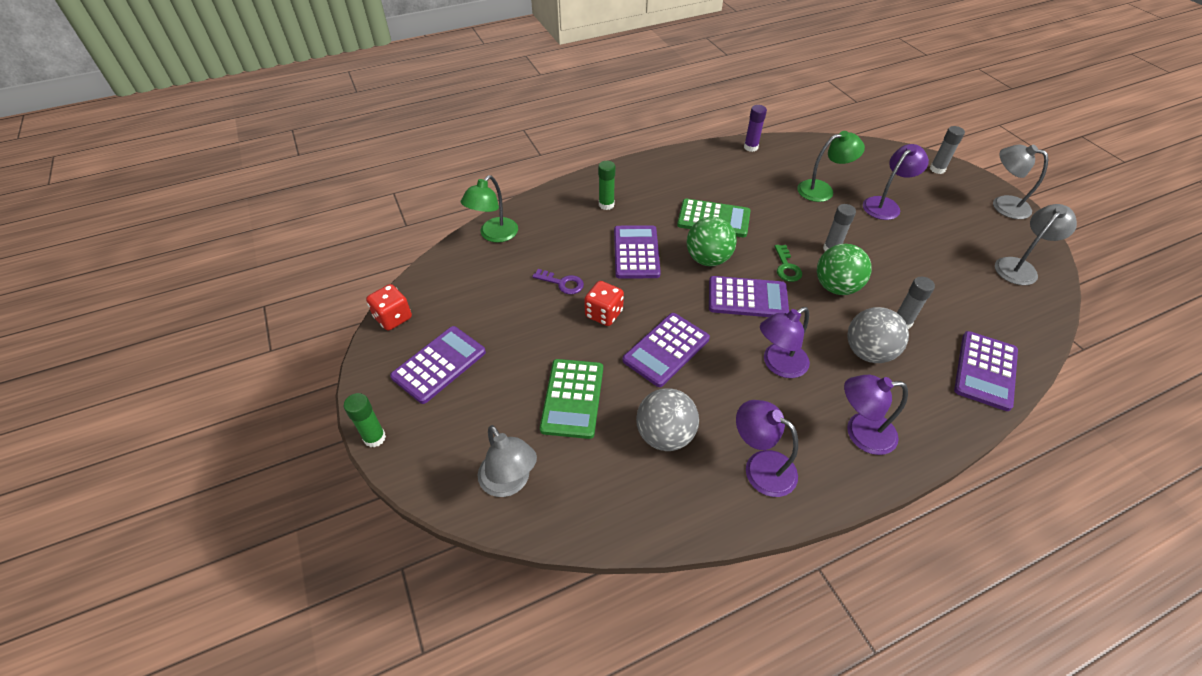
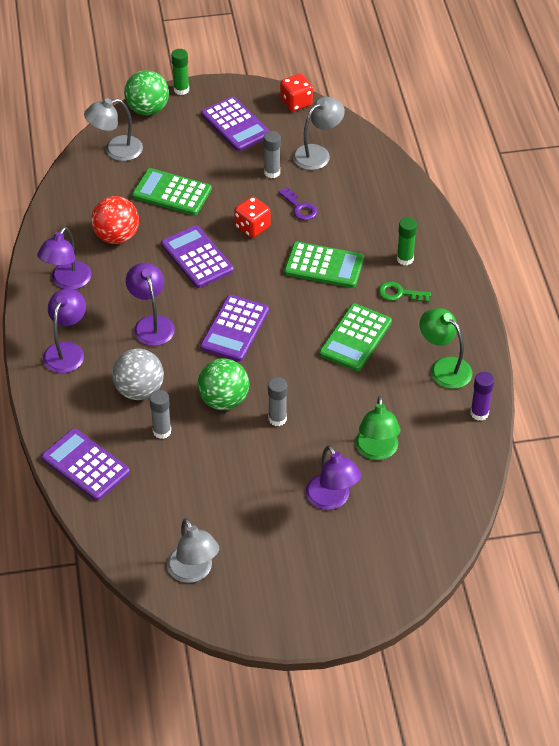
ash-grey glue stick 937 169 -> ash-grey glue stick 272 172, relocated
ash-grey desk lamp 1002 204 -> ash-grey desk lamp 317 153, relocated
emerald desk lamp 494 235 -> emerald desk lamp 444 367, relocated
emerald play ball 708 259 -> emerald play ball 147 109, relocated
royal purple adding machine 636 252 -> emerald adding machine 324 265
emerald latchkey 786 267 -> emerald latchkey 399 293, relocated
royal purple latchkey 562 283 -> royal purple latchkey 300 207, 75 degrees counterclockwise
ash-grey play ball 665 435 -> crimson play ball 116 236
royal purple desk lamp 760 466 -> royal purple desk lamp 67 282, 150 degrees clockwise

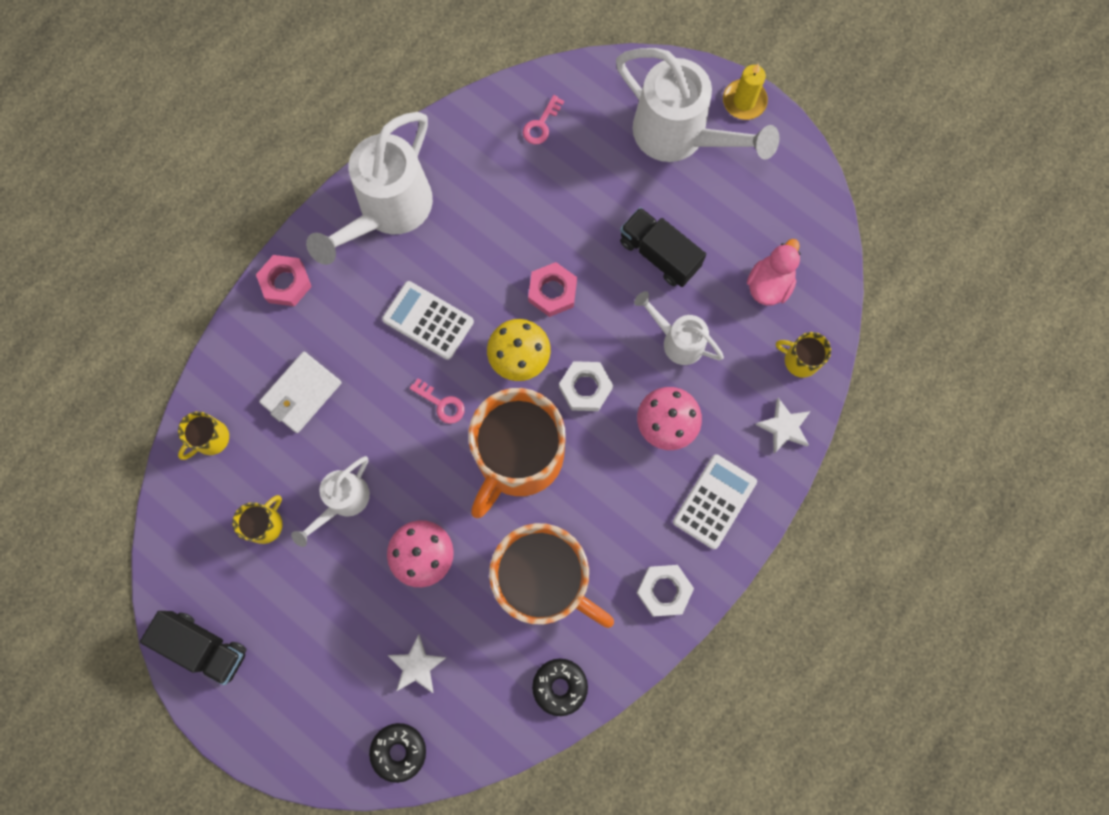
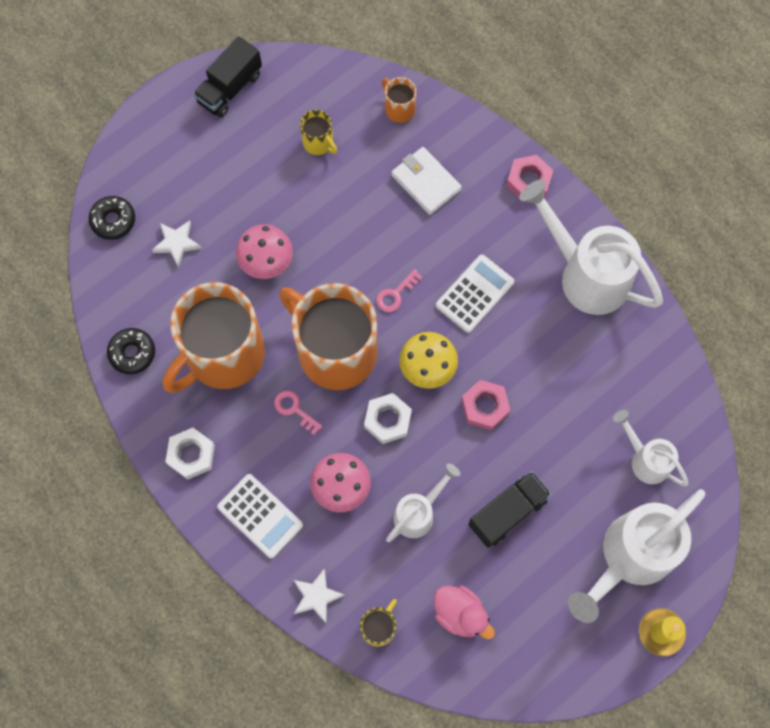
pink latchkey 541 124 -> pink latchkey 294 409, relocated
golden tea mug 210 439 -> bright orange tea mug 399 109
white watering can 343 502 -> white watering can 645 459, relocated

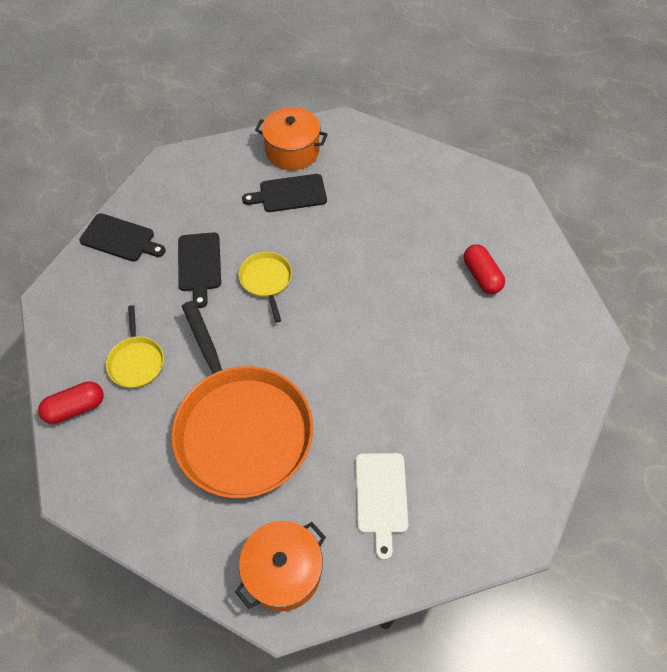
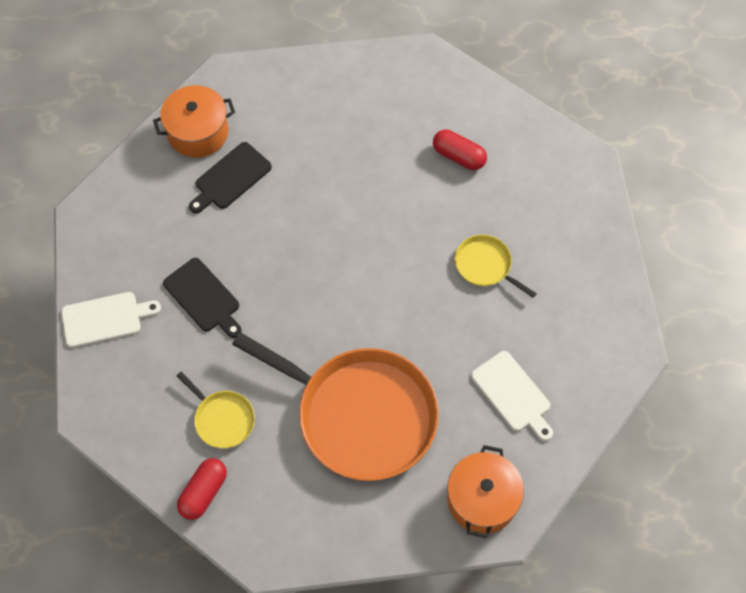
ebony bread board 120 239 -> white bread board 105 319
golden frying pan 266 280 -> golden frying pan 485 265, relocated

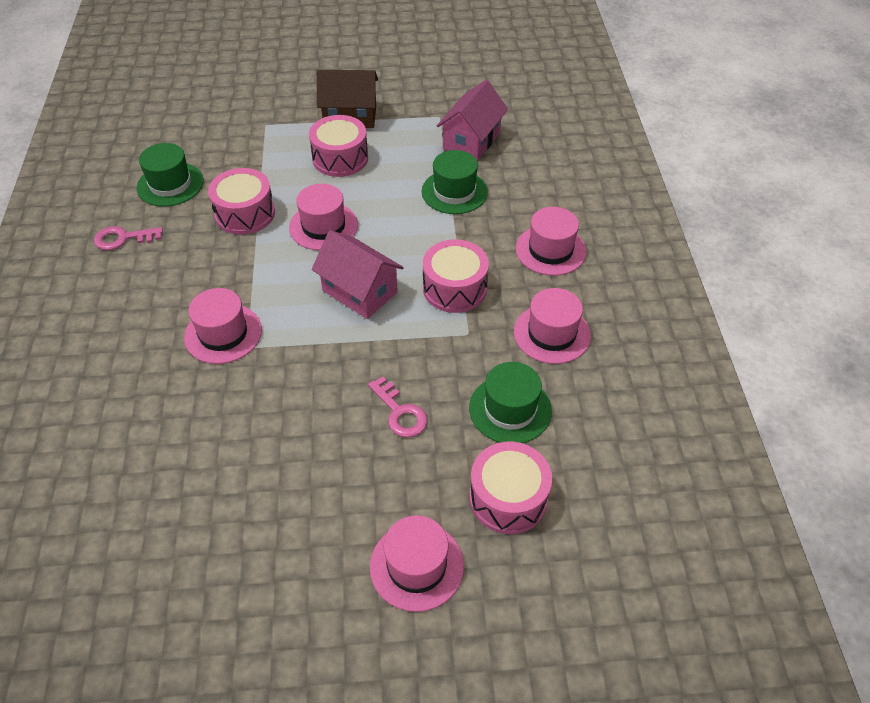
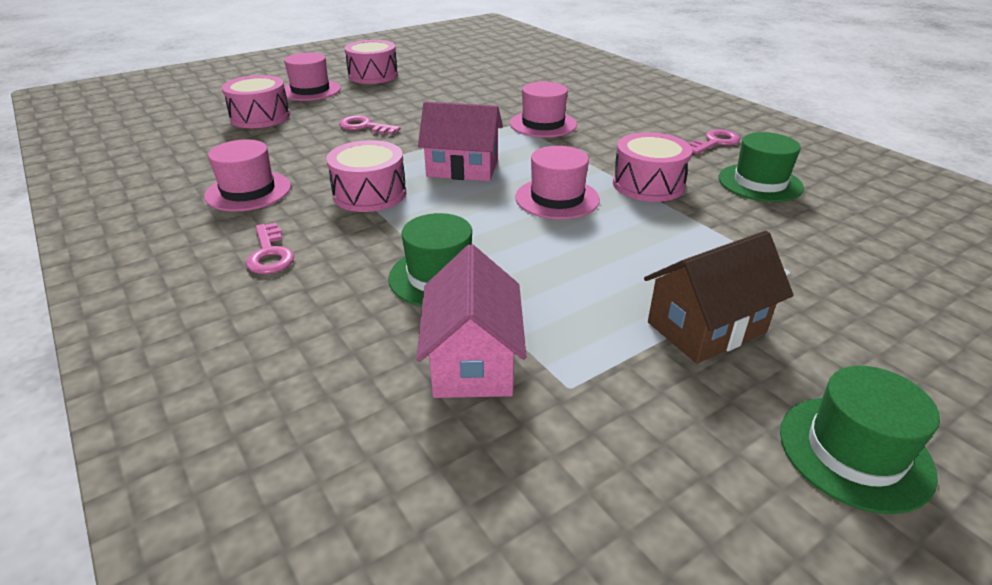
pink drum 340 158 -> pink drum 373 75, relocated
pink top hat 550 250 -> pink latchkey 270 254
emerald top hat 510 409 -> emerald top hat 854 452, relocated

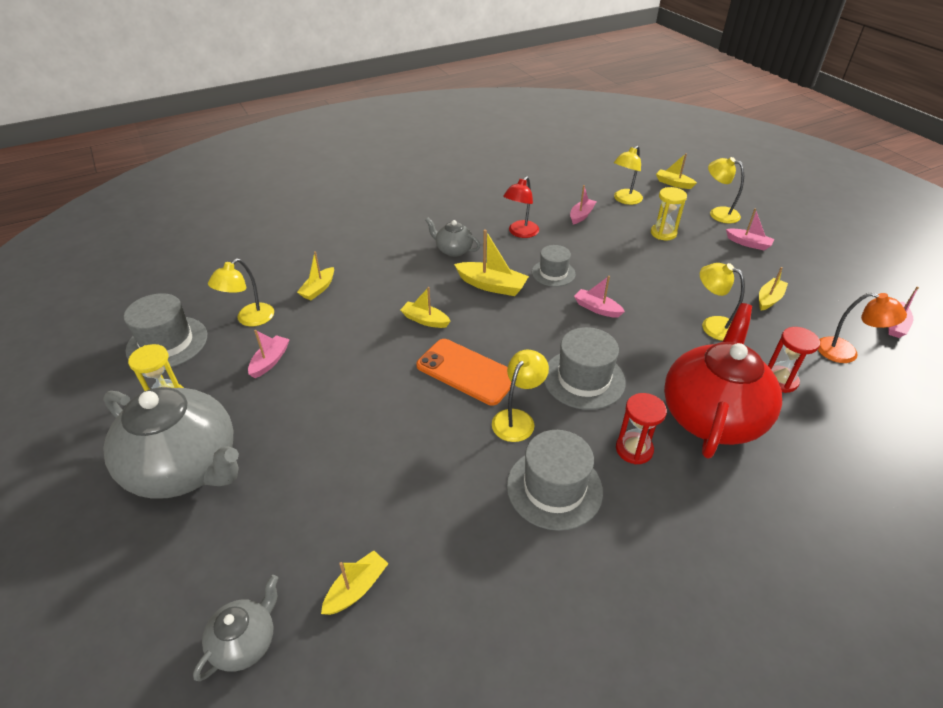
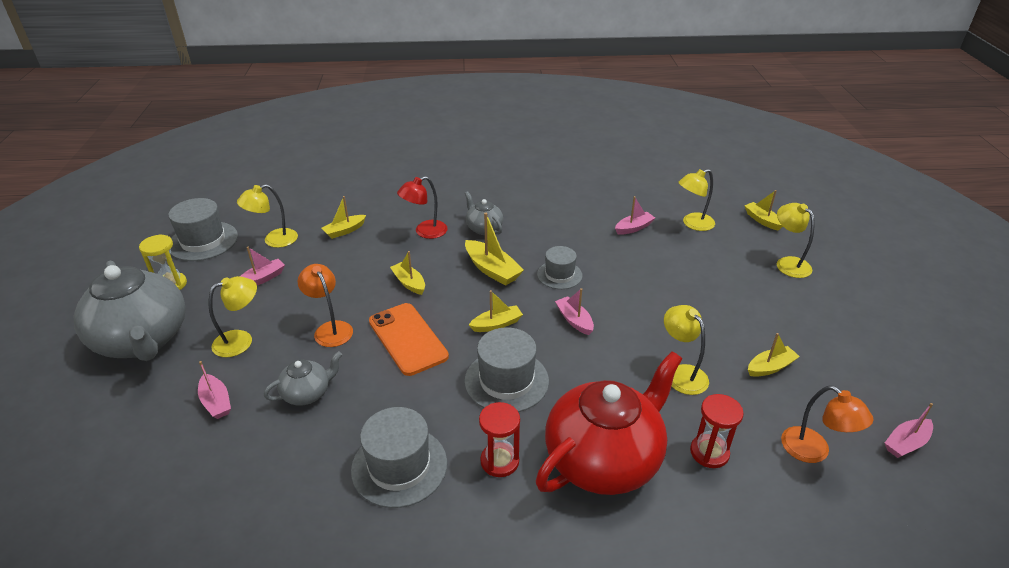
crimson desk lamp 520 233 -> crimson desk lamp 425 232, relocated
golden sandglass 663 233 -> none
pink toy boat 748 243 -> pink toy boat 216 402, relocated
golden desk lamp 517 419 -> golden desk lamp 241 340, relocated
golden toy boat 356 588 -> golden toy boat 496 324, relocated
ash-grey tea pot 245 642 -> ash-grey tea pot 307 393, relocated
none -> bright orange desk lamp 330 329

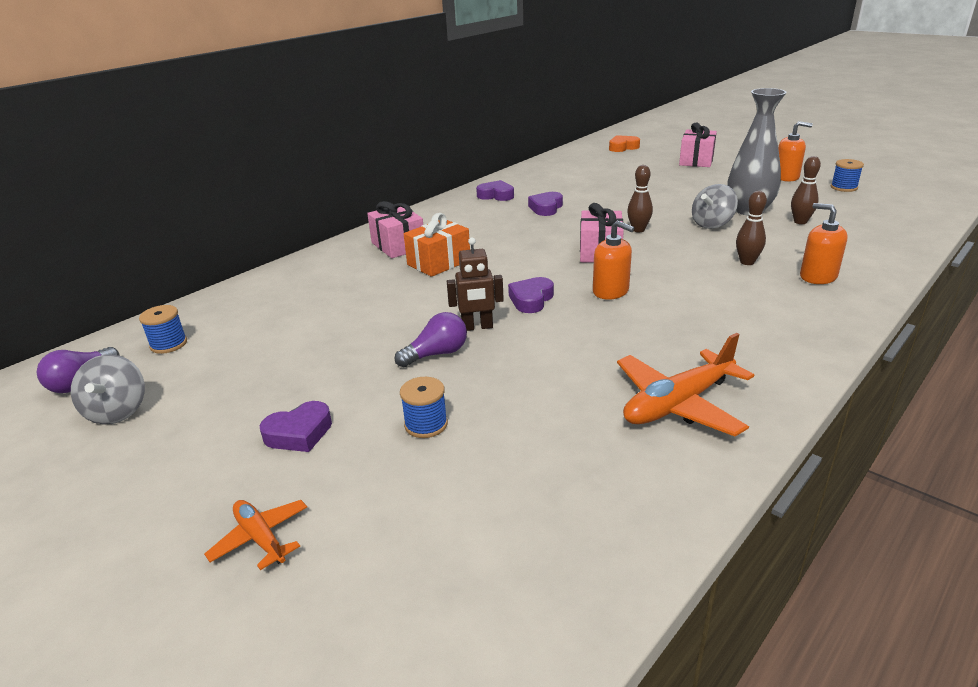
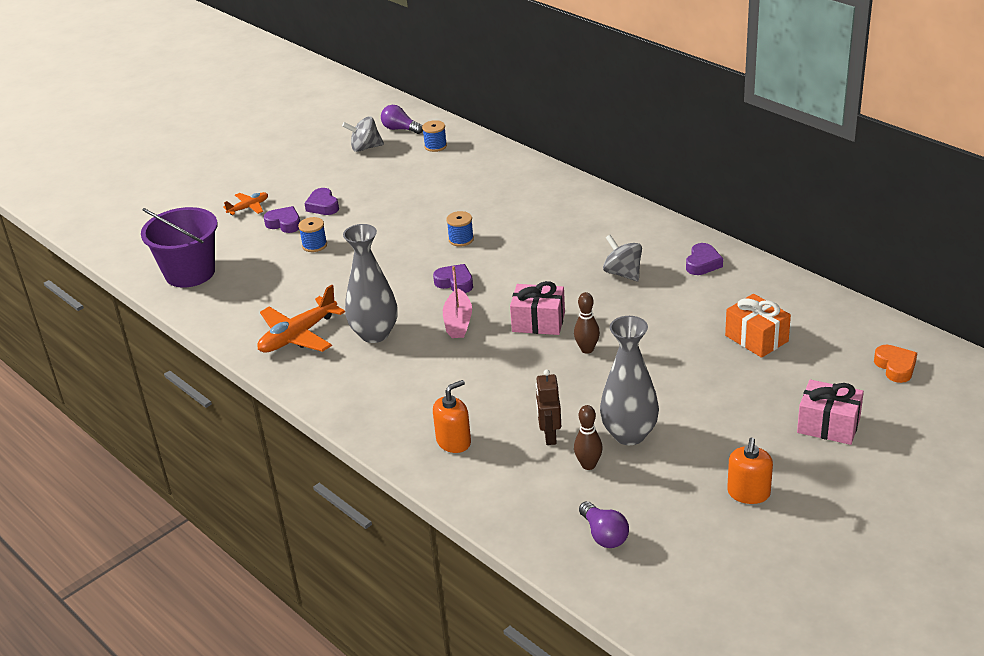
blue bobbin 844 187 -> blue bobbin 461 239, relocated
ash-grey toy top 712 224 -> ash-grey toy top 623 273, relocated
dark brown bowling pin 747 262 -> none
royal purple heart 546 208 -> royal purple heart 284 223, relocated
pink gift 398 245 -> none
bright orange gift 439 262 -> bright orange gift 756 338, relocated
bright orange soap pump 611 291 -> pink toy boat 458 322
dark brown robot 477 327 -> dark brown robot 549 436, relocated
royal purple lightbulb 436 354 -> royal purple lightbulb 604 535, relocated
bright orange toy plane 678 404 -> bright orange toy plane 298 336, 105 degrees counterclockwise
none -> royal purple sand bucket 190 273
none -> ash-grey vase 375 334

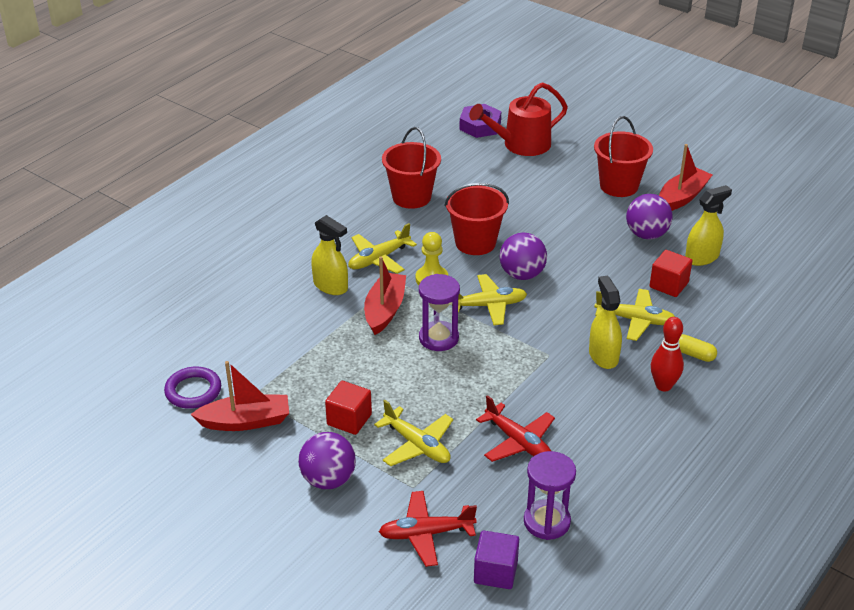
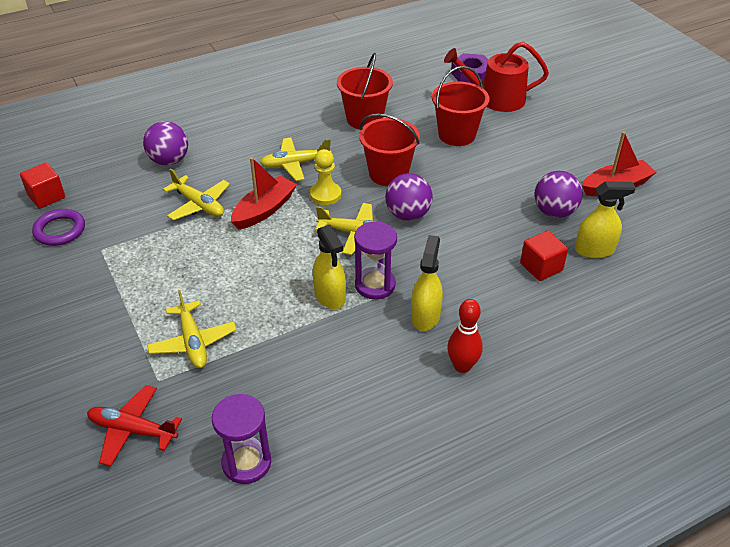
crimson sand bucket 619 186 -> crimson sand bucket 456 135, relocated
golden spray bottle 330 286 -> golden spray bottle 330 296, relocated
royal purple sandglass 438 338 -> royal purple sandglass 375 285, relocated
golden toy plane 635 320 -> golden toy plane 199 205, relocated
golden capsule 694 354 -> none
crimson toy boat 245 421 -> none
crimson solid cube 349 419 -> crimson solid cube 46 196, relocated
crimson toy plane 518 442 -> none
royal purple play ball 328 479 -> royal purple play ball 169 161, relocated
royal purple solid cube 495 572 -> none

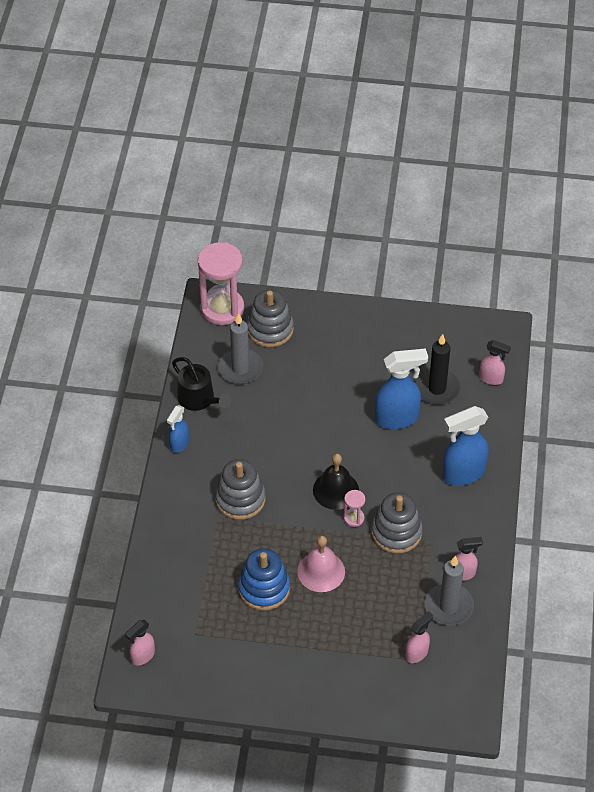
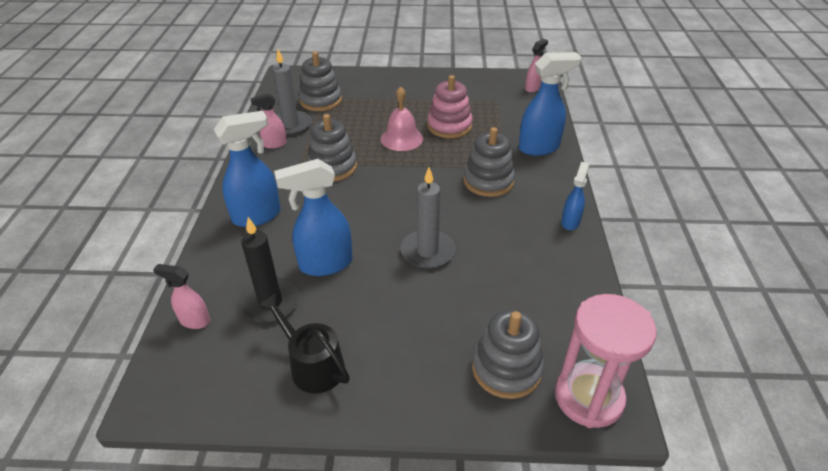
ash-grey pillar candle 240 368 -> ash-grey pillar candle 427 251, relocated
ebony watering can 199 399 -> ebony watering can 312 365, relocated
ebony school bell 336 490 -> none
pink sandglass 354 518 -> none
blue stacking rings 264 588 -> pink stacking rings 449 126
pink spray bottle 417 653 -> ash-grey stacking rings 321 100
none -> blue spray bottle 539 148

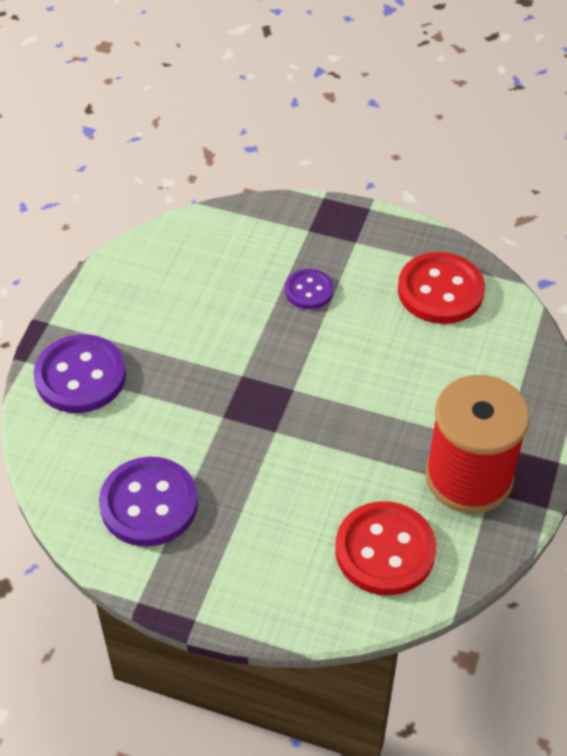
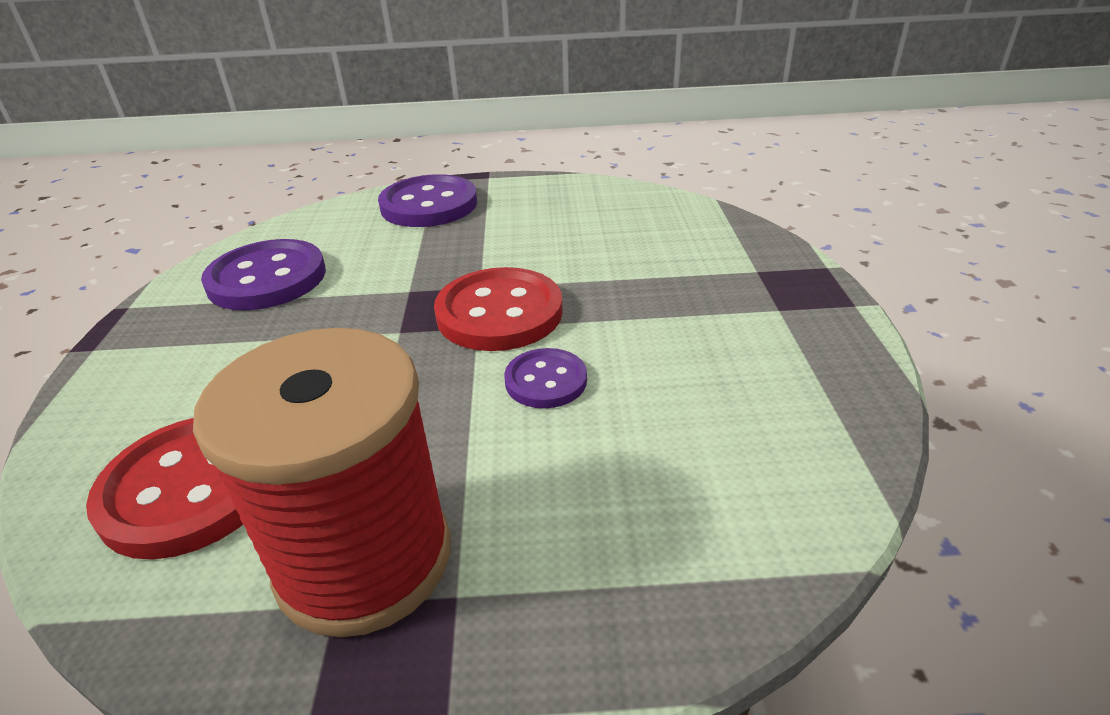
crimson button 440 291 -> crimson button 499 313, relocated
royal purple button 309 290 -> royal purple button 546 381, relocated

